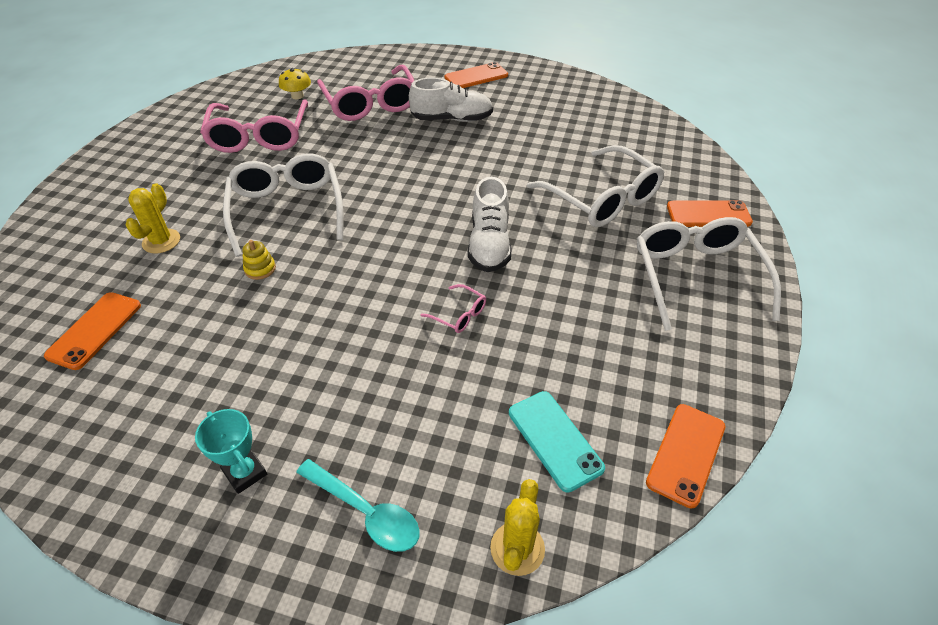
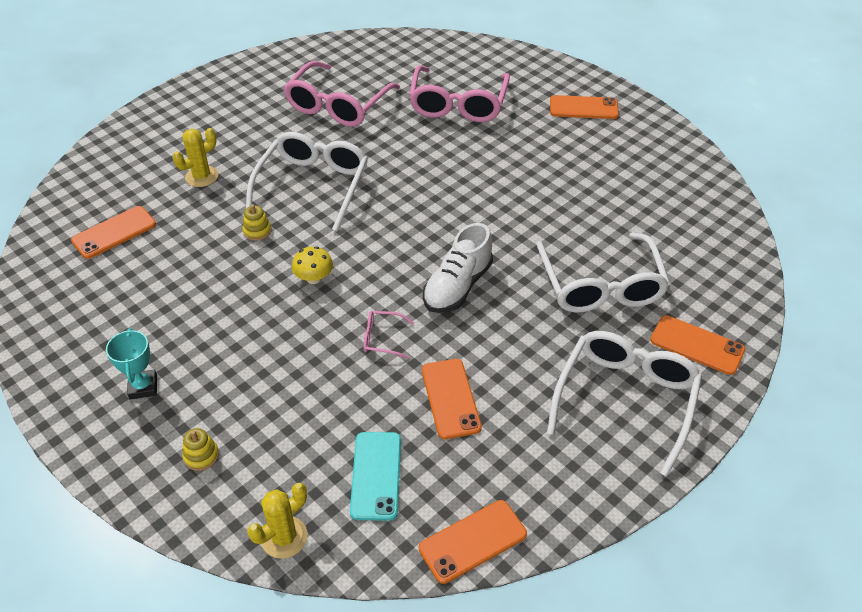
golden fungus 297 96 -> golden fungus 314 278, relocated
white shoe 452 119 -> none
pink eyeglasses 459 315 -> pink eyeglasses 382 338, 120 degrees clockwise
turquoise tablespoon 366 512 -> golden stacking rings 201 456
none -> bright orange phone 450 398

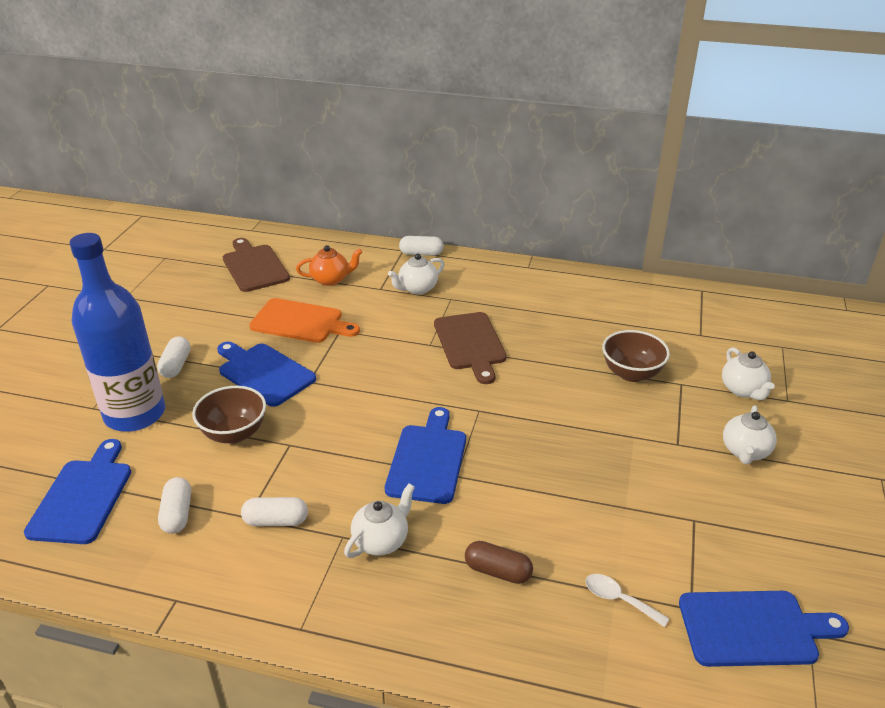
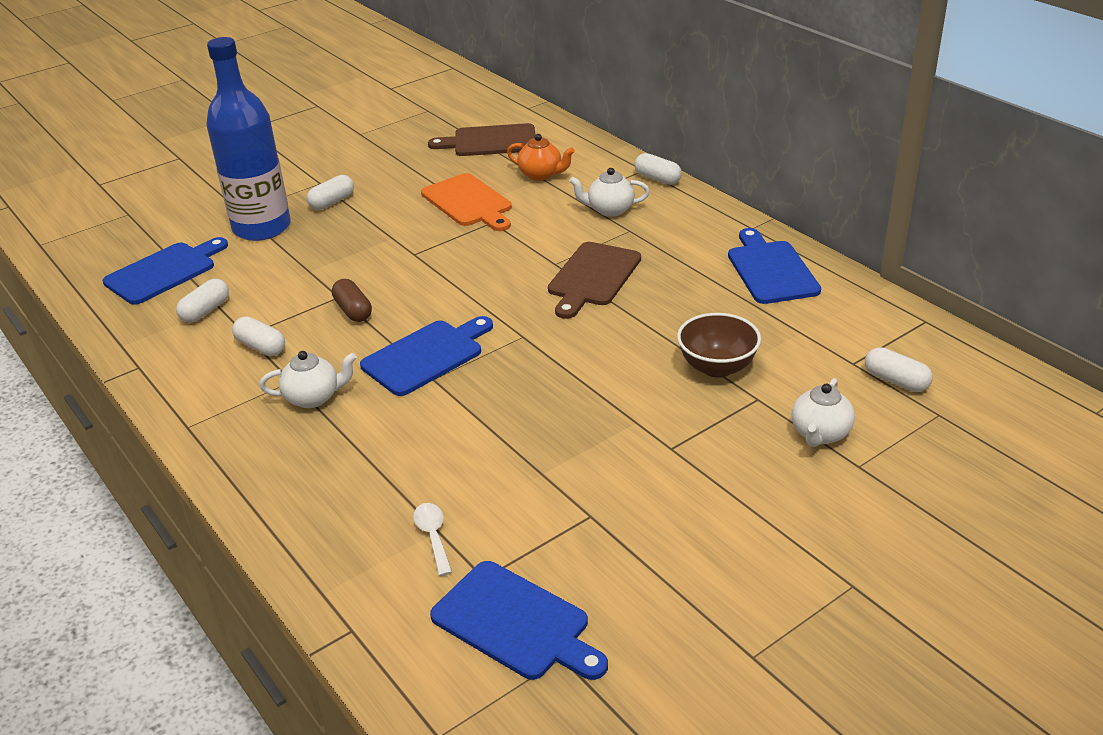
dark brown bread board 254 266 -> dark brown bread board 490 141, 105 degrees counterclockwise
blue bread board 264 373 -> blue bread board 771 270, relocated
dark brown deep dish 234 433 -> none
white tea pot 745 452 -> none
dark brown capsule 498 571 -> dark brown capsule 353 311, relocated
none -> white capsule 896 381

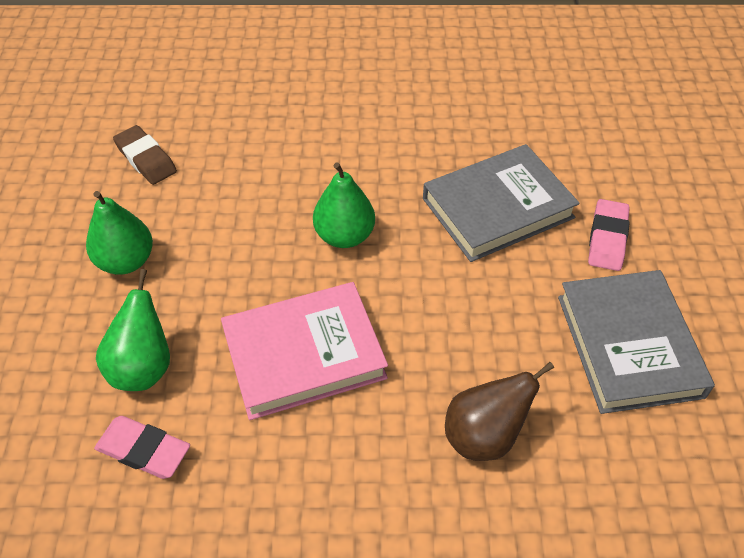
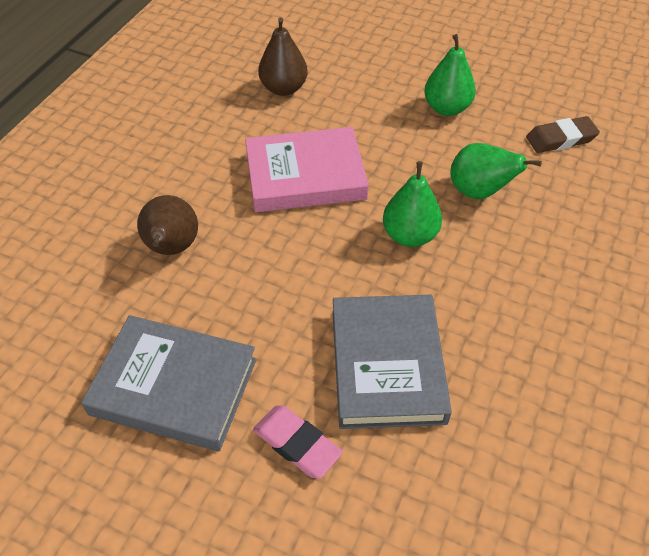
emerald pear 143 367 -> emerald pear 479 192, relocated
pink hardback 304 355 -> pink hardback 305 176, 75 degrees clockwise
pink eraser 144 450 -> dark brown pear 283 88

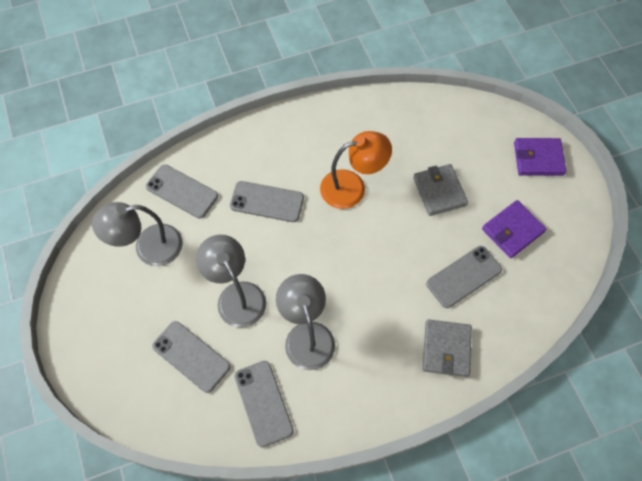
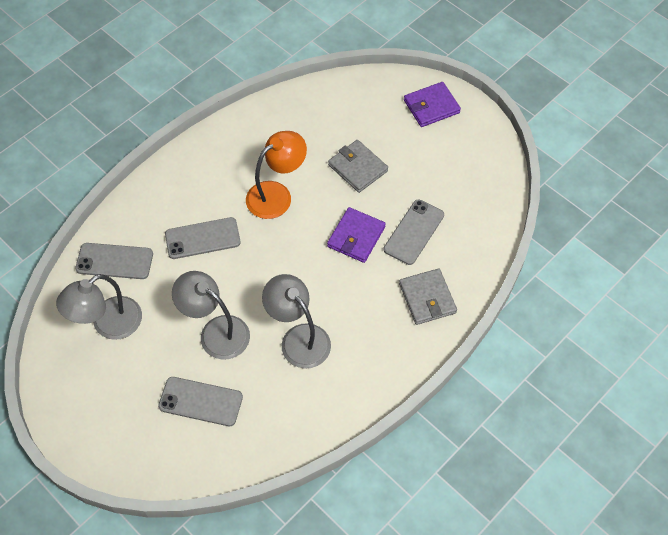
royal purple wallet 512 230 -> royal purple wallet 356 237, relocated
ash-grey phone 263 403 -> none

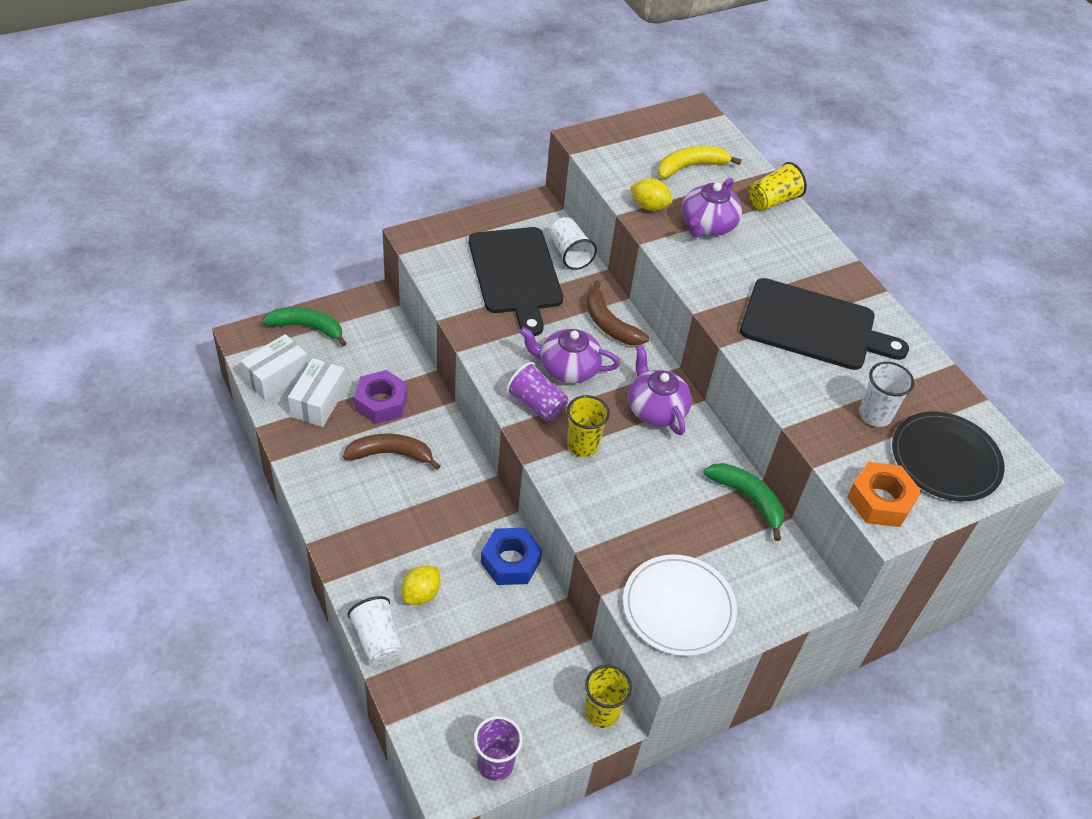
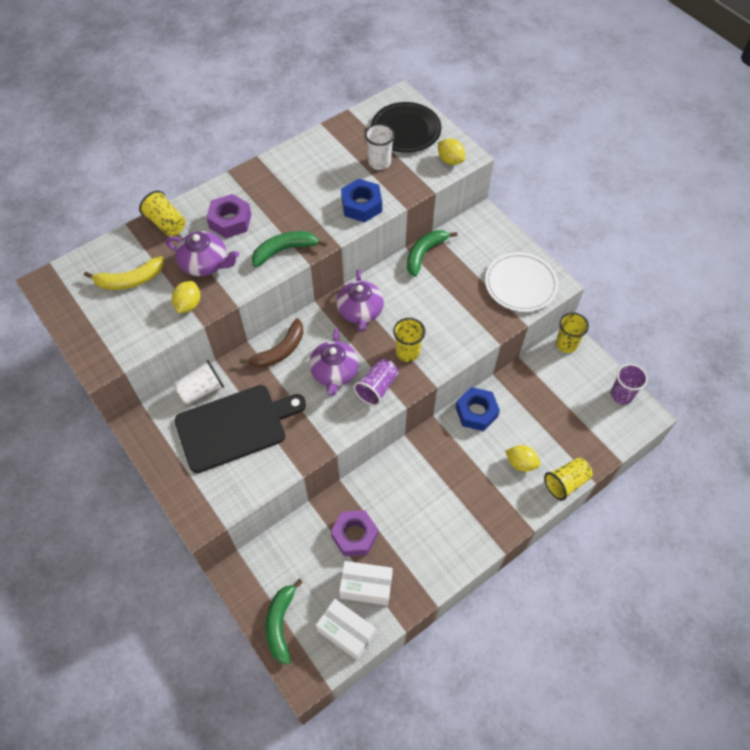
golden banana 690 167 -> golden banana 130 280, 75 degrees counterclockwise
ebony bread board 813 326 -> none
royal purple tea pot 656 409 -> royal purple tea pot 360 311, 60 degrees counterclockwise
dark brown banana 391 454 -> none
bright orange hex nut 880 501 -> golden lemon 450 160
white tumbler 377 640 -> golden tumbler 566 482
none -> blue hex nut 361 205
none -> royal purple hex nut 230 221
none -> emerald banana 284 250

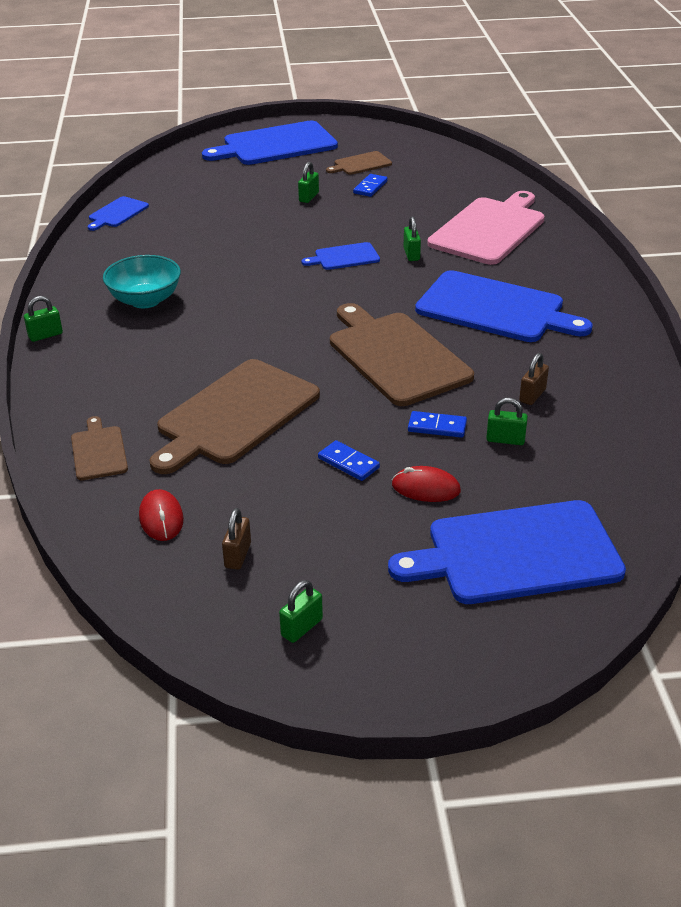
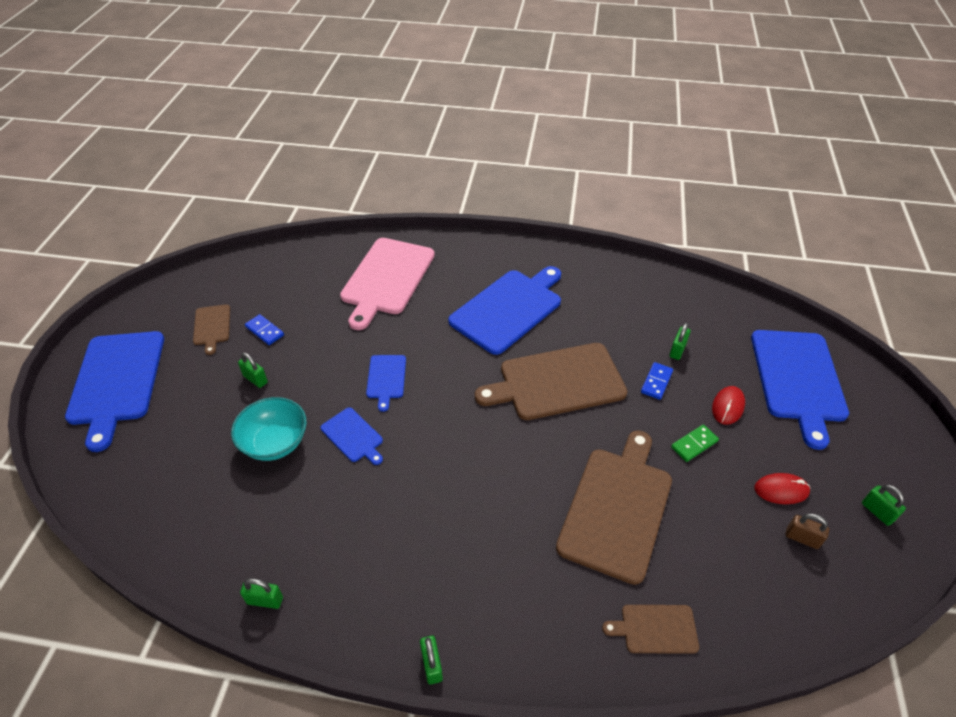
pink bread board 489 229 -> pink bread board 386 278, 120 degrees counterclockwise
blue bread board 117 213 -> blue bread board 353 436, relocated
emerald lock 411 254 -> emerald lock 265 600, relocated
turquoise deep dish 145 300 -> turquoise deep dish 275 443, relocated
dark brown lock 532 395 -> none
dark brown bread board 235 414 -> dark brown bread board 617 508, 120 degrees counterclockwise
blue domino piece 348 463 -> emerald domino piece 694 444
crimson computer mouse 161 518 -> crimson computer mouse 781 490, relocated

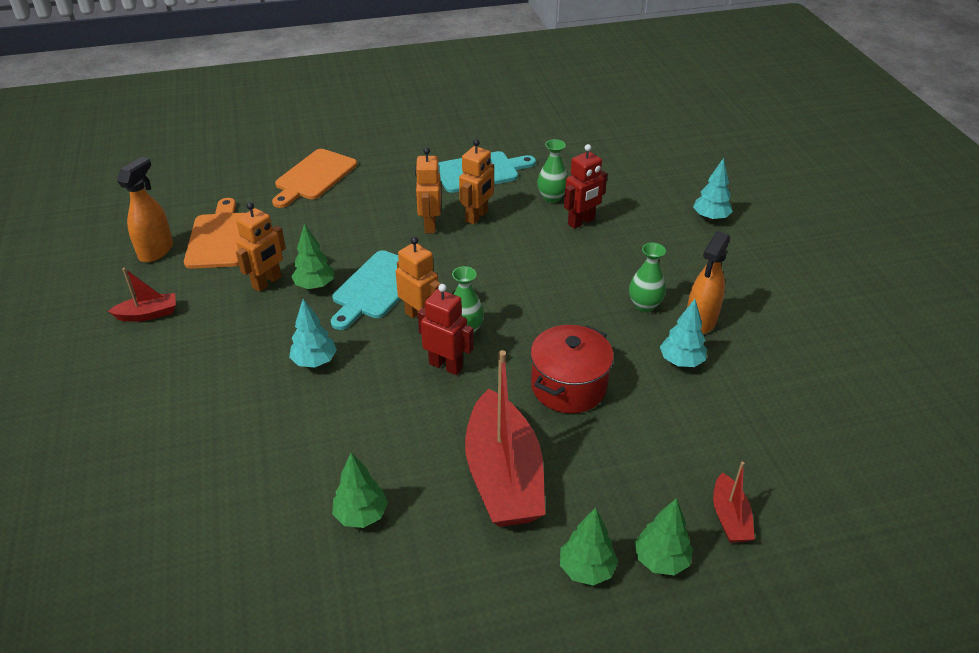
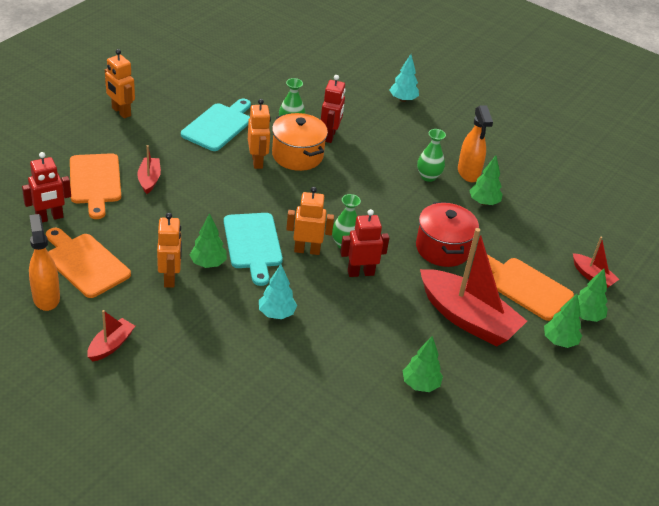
bright orange robot 430 225 -> bright orange robot 121 112, relocated
turquoise toy tree 681 361 -> emerald toy tree 483 202
none -> bright orange pot 297 155
none -> crimson toy boat 149 180
none -> crimson robot 49 218
none -> bright orange bread board 525 287

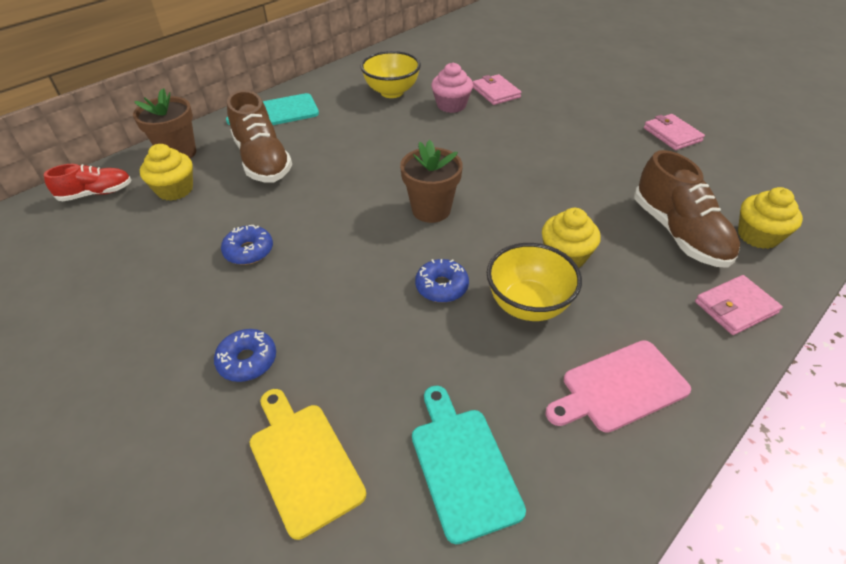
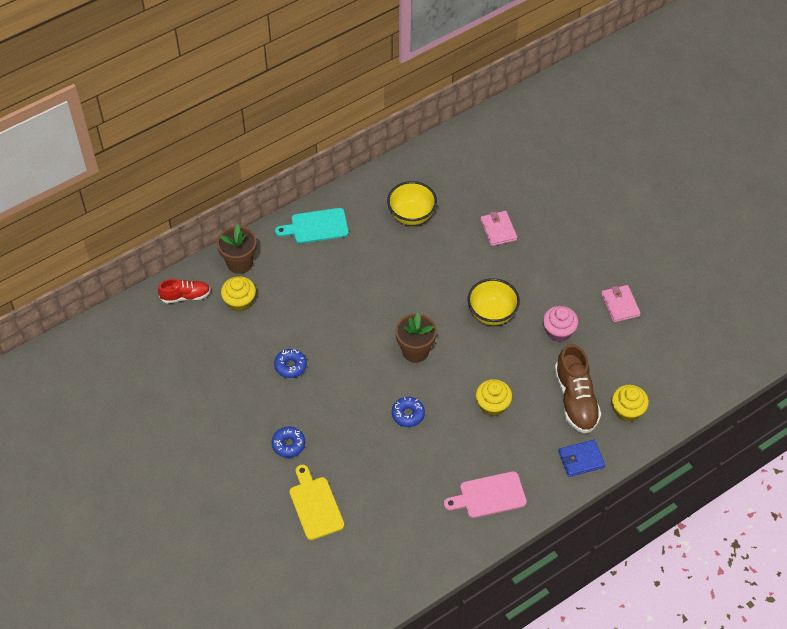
pink cupcake 451 105 -> pink cupcake 558 331, relocated
dark brown shoe 263 160 -> none
golden deep dish 528 305 -> golden deep dish 492 313, relocated
pink wallet 735 307 -> blue wallet 581 459
turquoise bread board 463 465 -> none

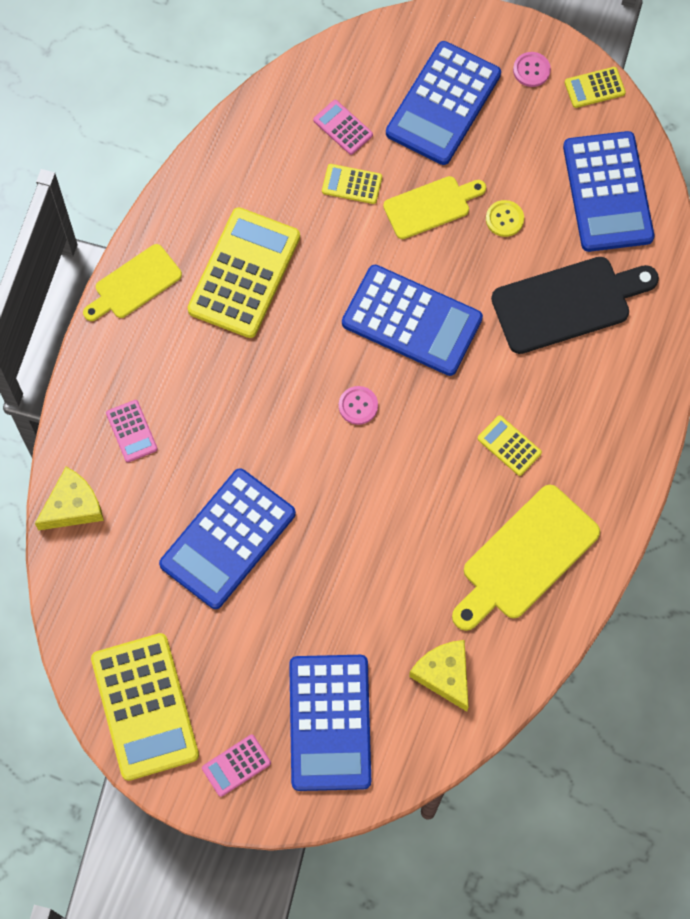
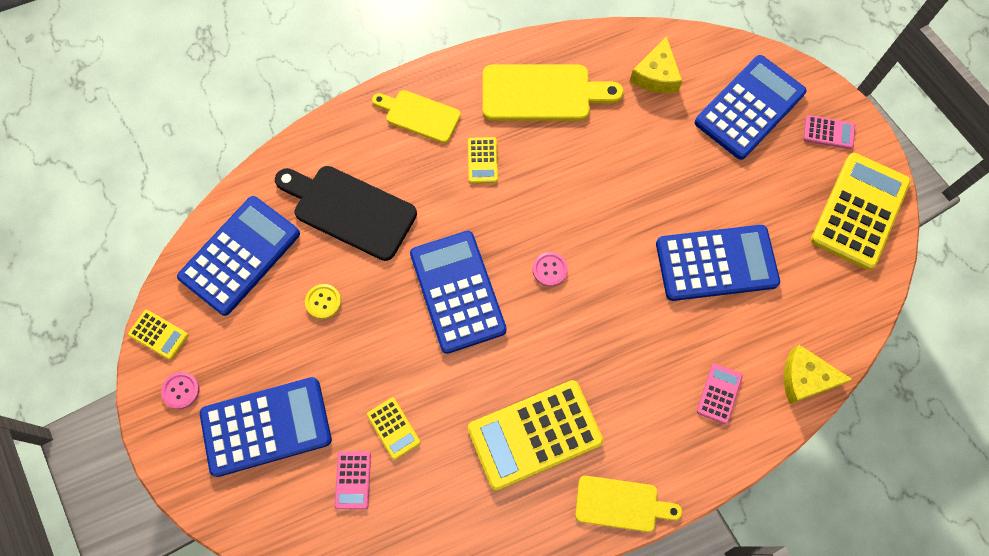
golden bread board 431 206 -> golden bread board 419 115, relocated

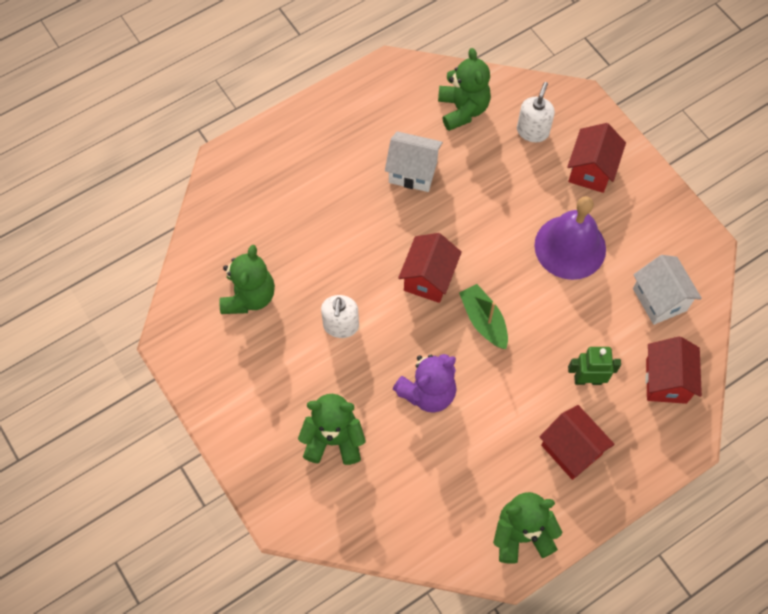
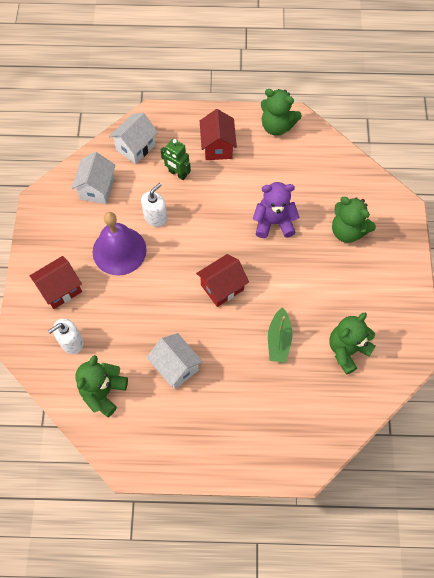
emerald toy boat 484 321 -> emerald toy boat 279 340, relocated
white soap pump 341 325 -> white soap pump 155 217, relocated
crimson house 666 381 -> white house 135 147

